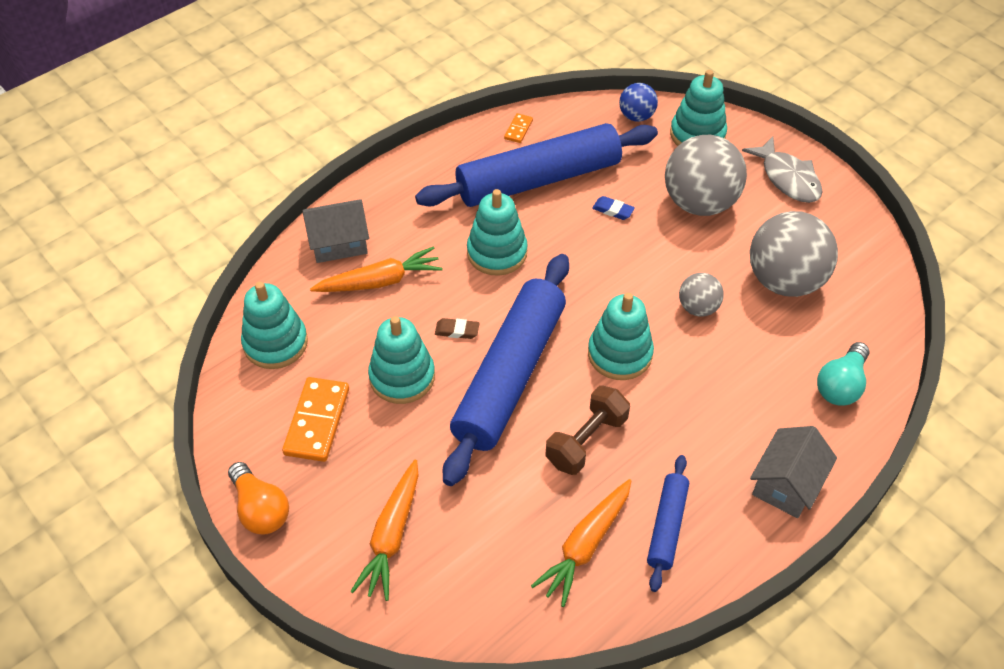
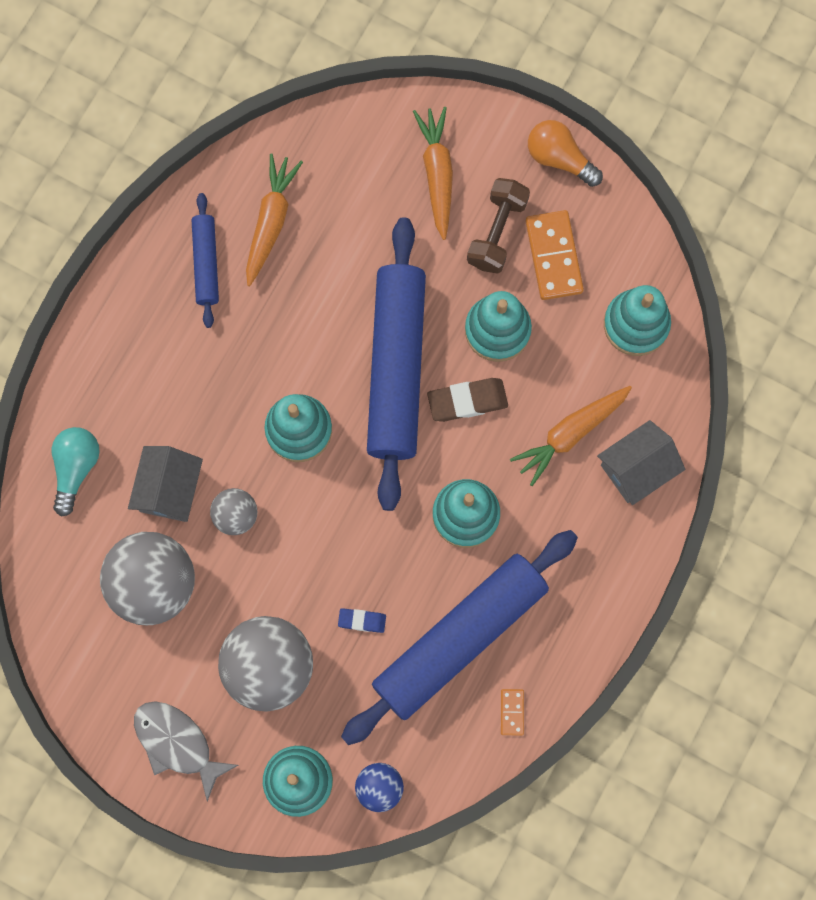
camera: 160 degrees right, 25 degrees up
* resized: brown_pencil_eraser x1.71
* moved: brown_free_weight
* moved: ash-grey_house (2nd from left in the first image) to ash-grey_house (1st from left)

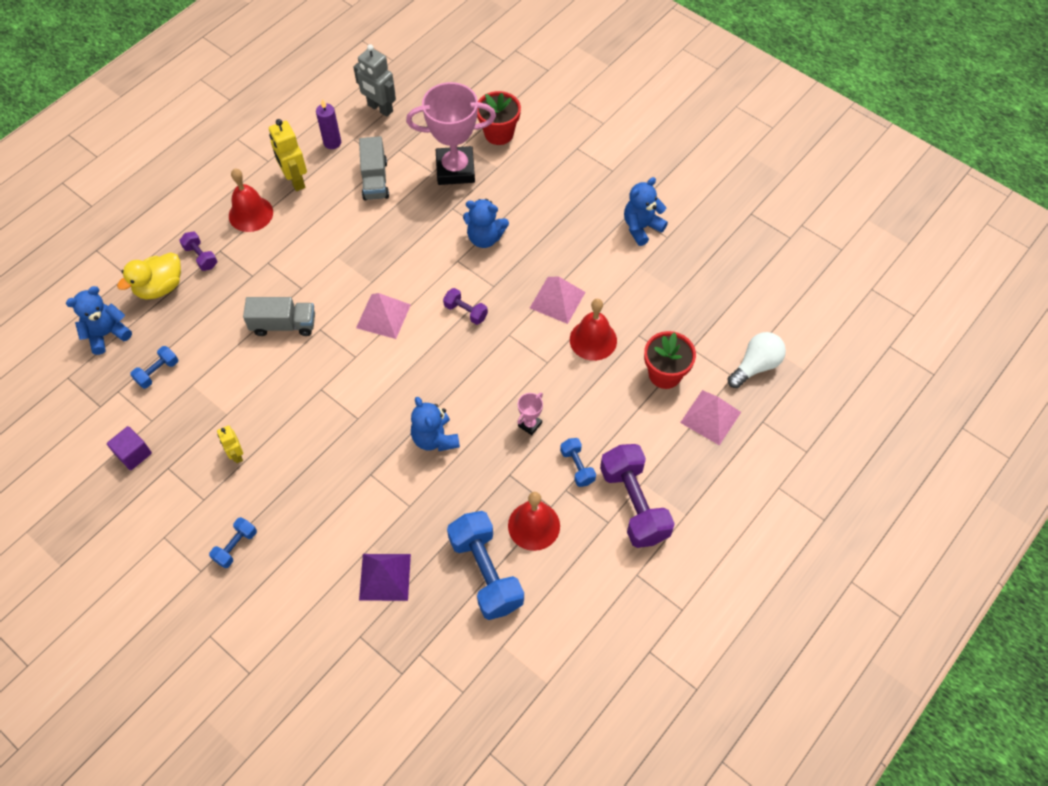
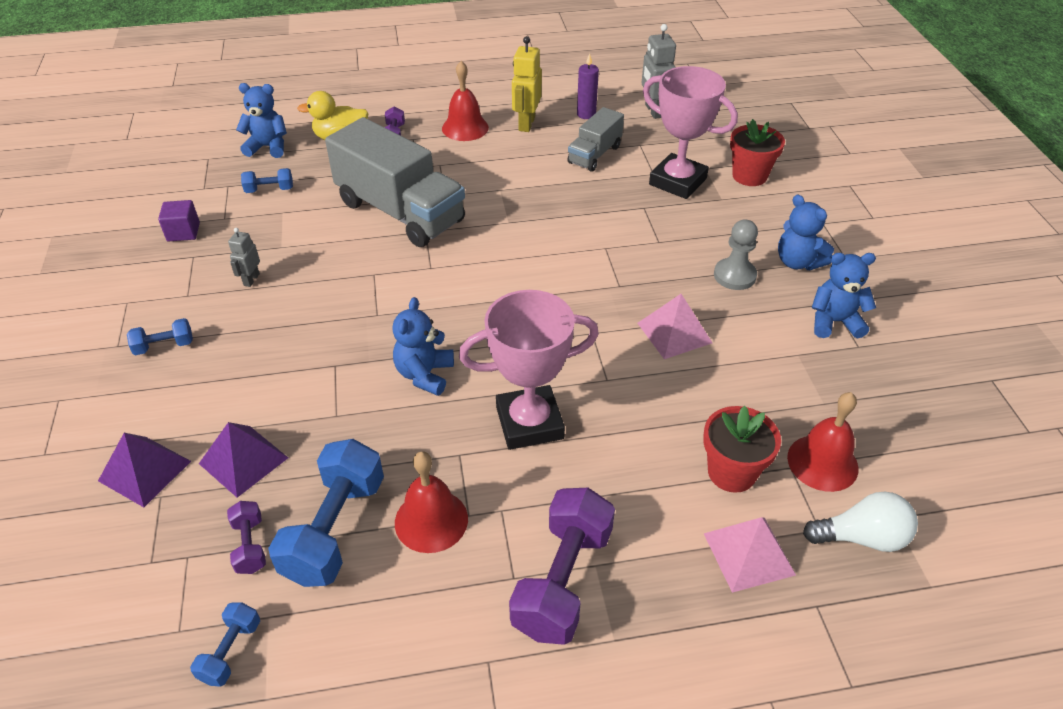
camera: 40 degrees right, 15 degrees down
* recoloured: bright_yellow_toy_robot (1st from left) to ash-grey_toy_robot (1st from left)
* resized: ash-grey_lorry (1st from left) x1.92
* removed: rosy_pyramid (1st from left)
* moved: royal_purple_free_weight (2nd from left in the first image) to royal_purple_free_weight (1st from left)
* moved: blue_teddy_bear (3rd from left)
* resized: rosy_award_cup (2nd from left in the first image) x2.41
* moved: blue_free_weight (4th from left in the first image) to blue_free_weight (2nd from left)
* moved: crimson_school_bell (3rd from left)
* added: royal_purple_pyramid (1st from left)
* added: ash-grey_chess_pawn

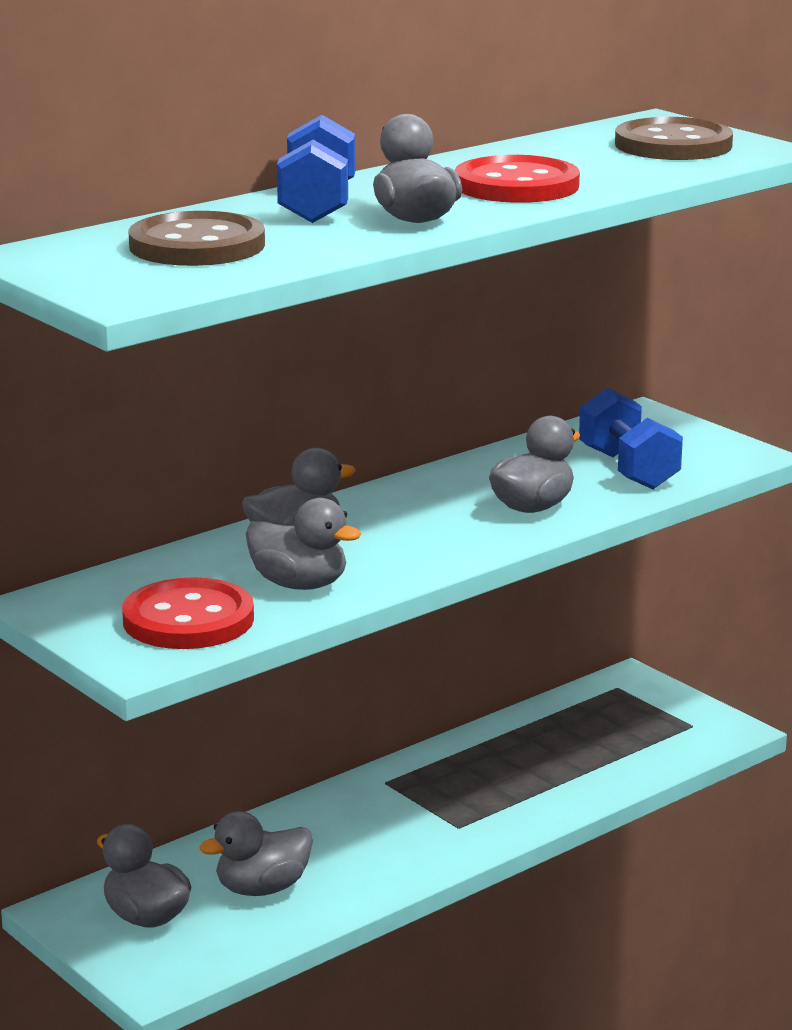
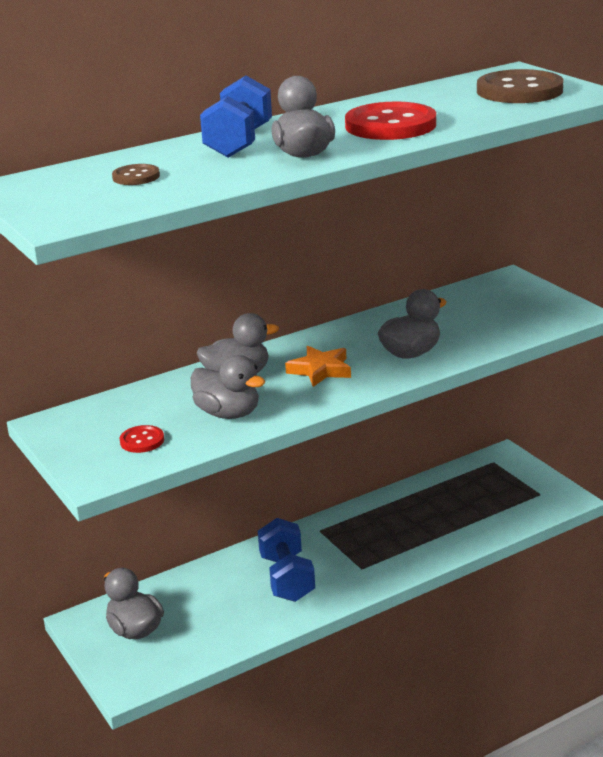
camera: 10 degrees right, 5 degrees up
* resized: crimson_shirt_button (1st from left) x0.48
* resized: brown_shirt_button (1st from left) x0.48
* removed: ash-grey_toy_duck (2nd from left)
* moved: blue_free_weight (2nd from left)
* added: bright_orange_five-pointed_star

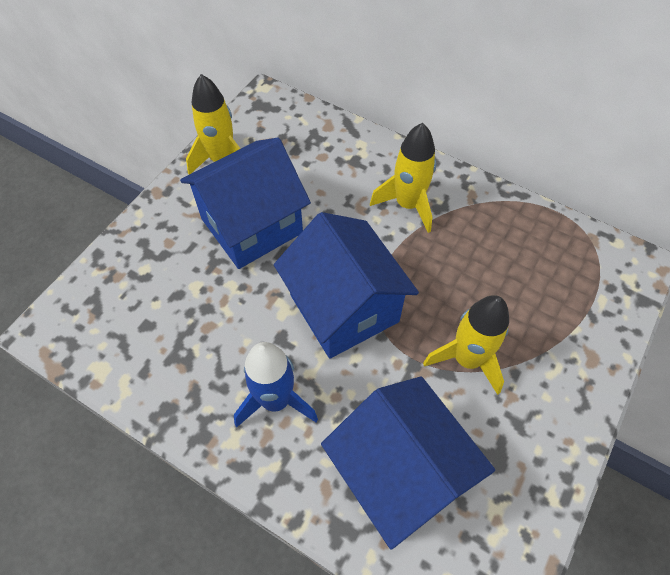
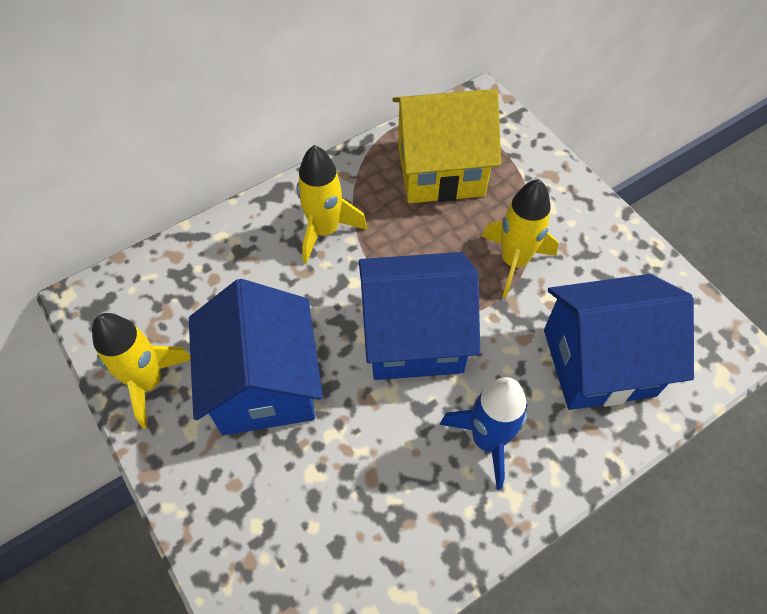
camera: 65 degrees left, 0 degrees up
* added: bright_yellow_house

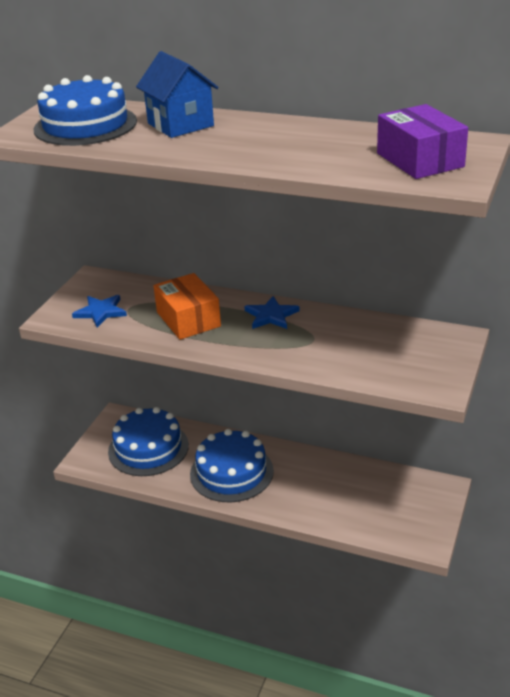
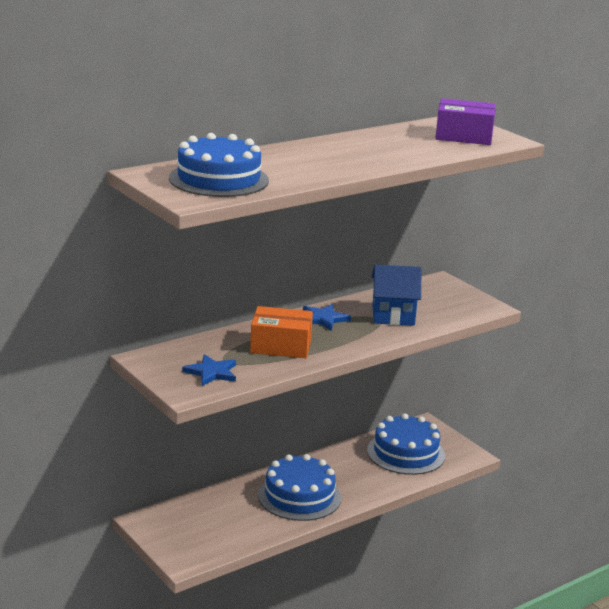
camera: 60 degrees left, 10 degrees down
* moved: blue_cake (2nd from left in the first image) to blue_cake (3rd from left)
* moved: blue_house

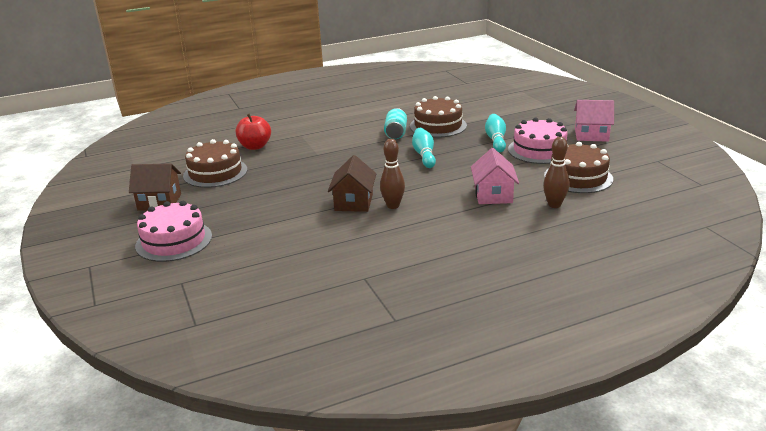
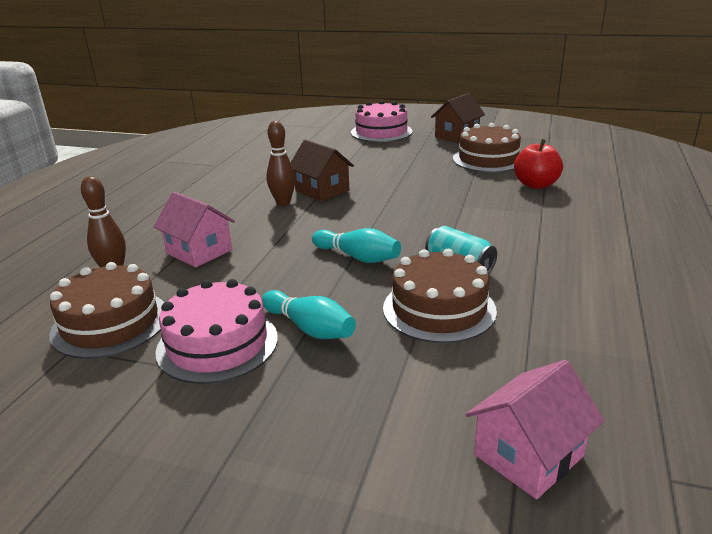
camera: 130 degrees right, 0 degrees up
* moved: rosy_house (2nd from left)

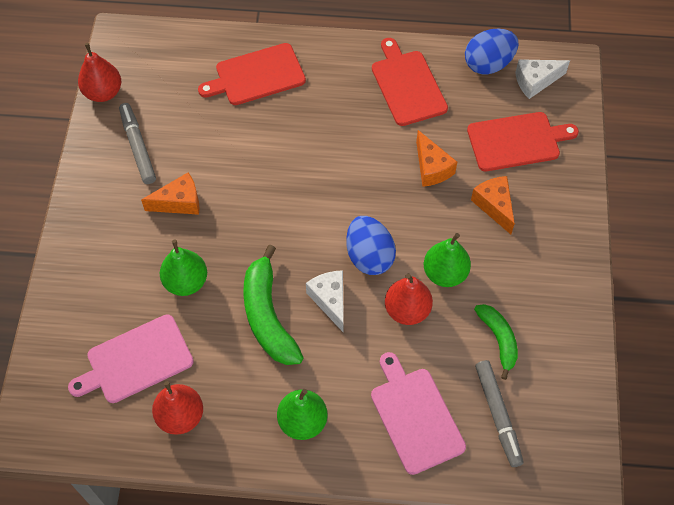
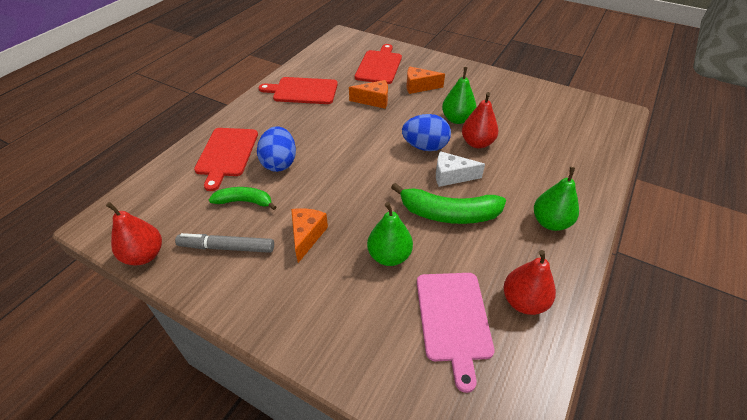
camera: 65 degrees left, 15 degrees down
* removed: rosy_chopping_board (2nd from left)
* moved: blue_egg (2nd from left in the first image) to blue_egg (1st from left)
* moved: green_banana (2nd from left in the first image) to green_banana (1st from left)
* removed: ash-grey_felt_pen (2nd from left)
* removed: white_cheese (2nd from left)

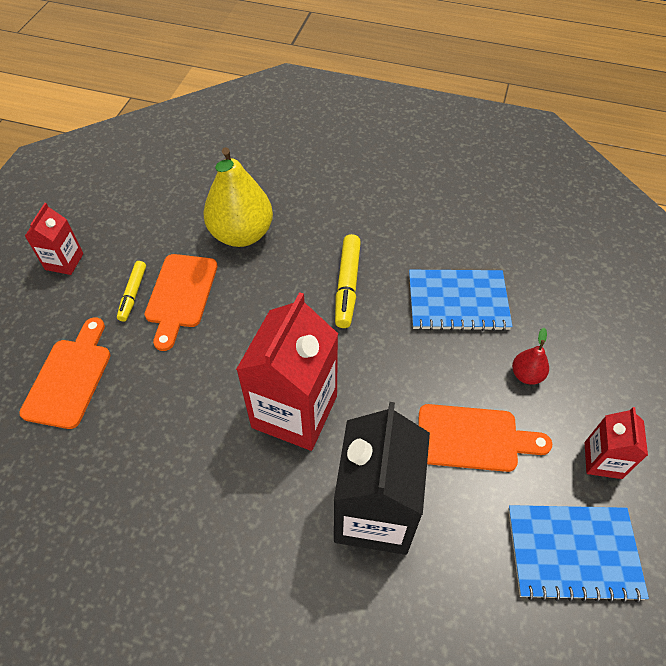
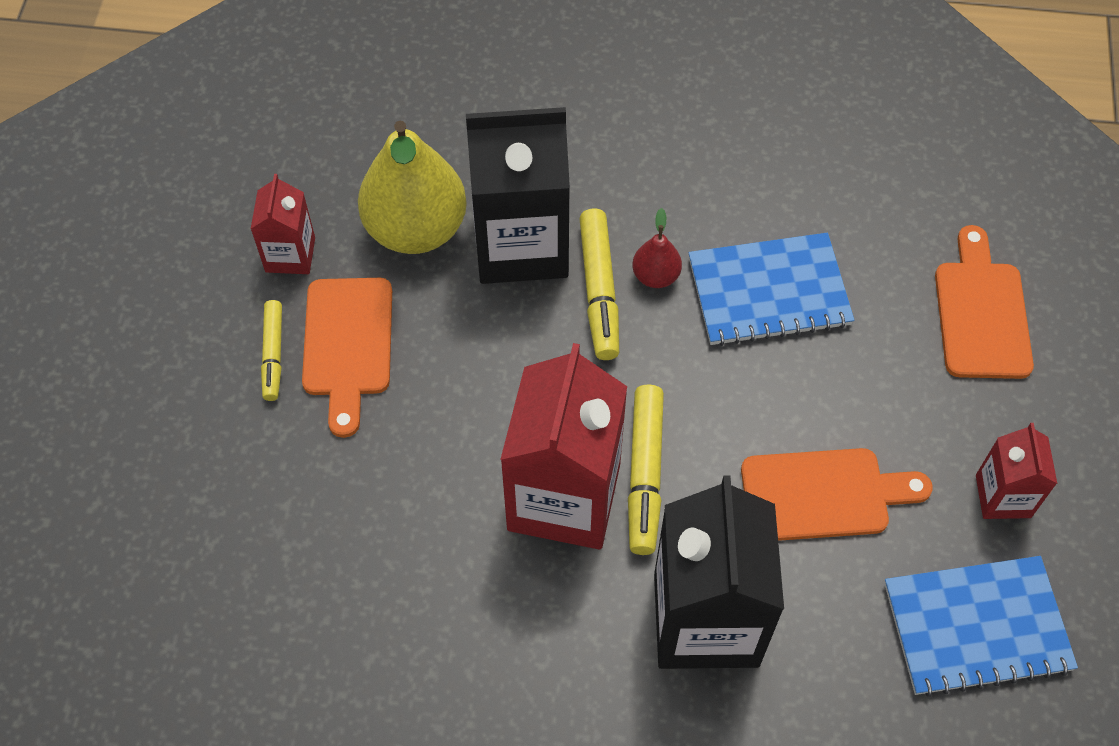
camera: 10 degrees left, 5 degrees up
* moved: bright_orange_chopping_board (1st from left in the first image) to bright_orange_chopping_board (3rd from left)
* moved: crimson_milk_carton (1st from left)
* moved: crimson_pear_fruit
* added: black_milk_carton (1st from left)
* added: bright_yellow_felt_pen (3rd from left)

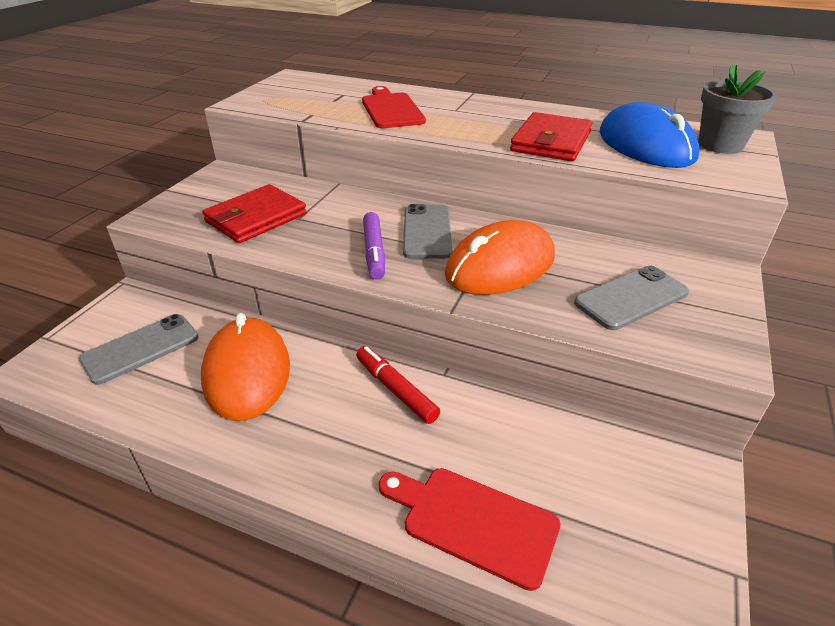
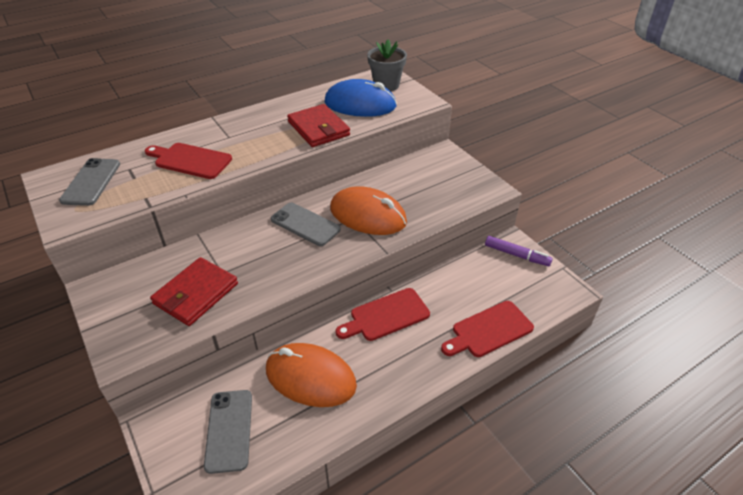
camera: 55 degrees left, 5 degrees up
* turned: crimson_wallet (1st from left) 45 degrees clockwise
* replaced: crimson_felt_pen to crimson_chopping_board (2nd from left)
* moved: royal_purple_felt_pen
* turned: bright_orange_mouse (2nd from left) 60 degrees counterclockwise
* moved: ash-grey_phone (3rd from left in the first image) to ash-grey_phone (1st from left)

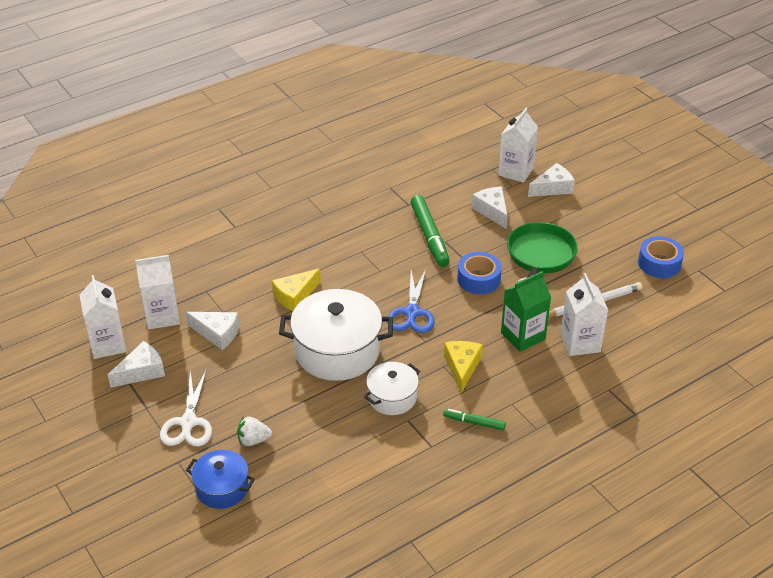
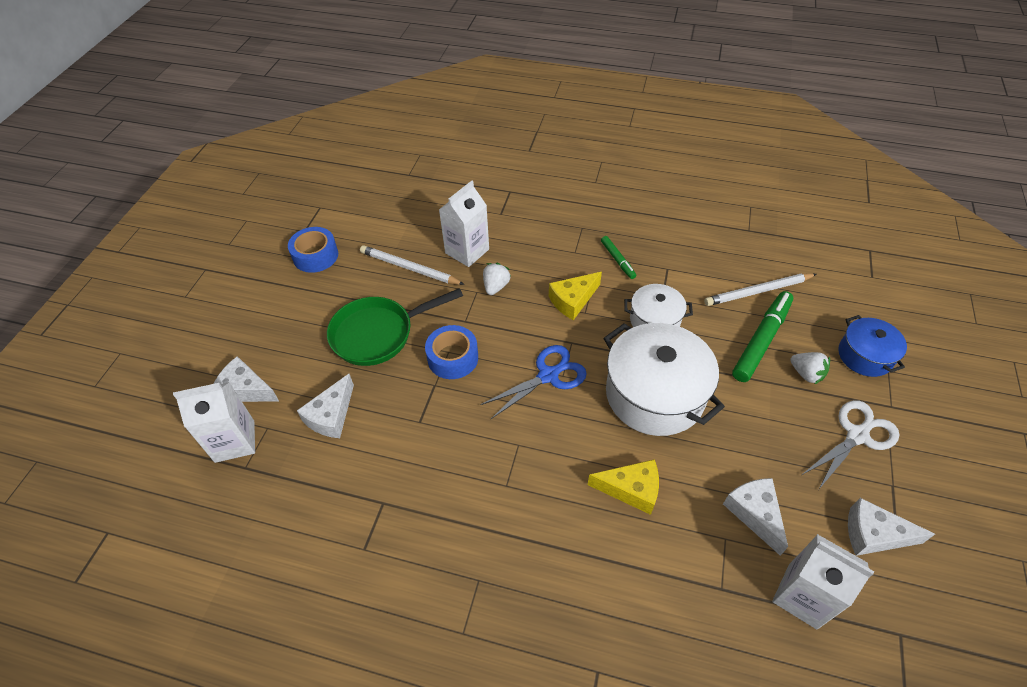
camera: 130 degrees left, 10 degrees up
* removed: white_milk_carton (1st from left)
* moved: green_felt_pen (1st from left in the first image) to green_felt_pen (2nd from left)
* replaced: green_milk_carton to white_berry (1st from left)
* added: white_lead_pencil (2nd from left)

